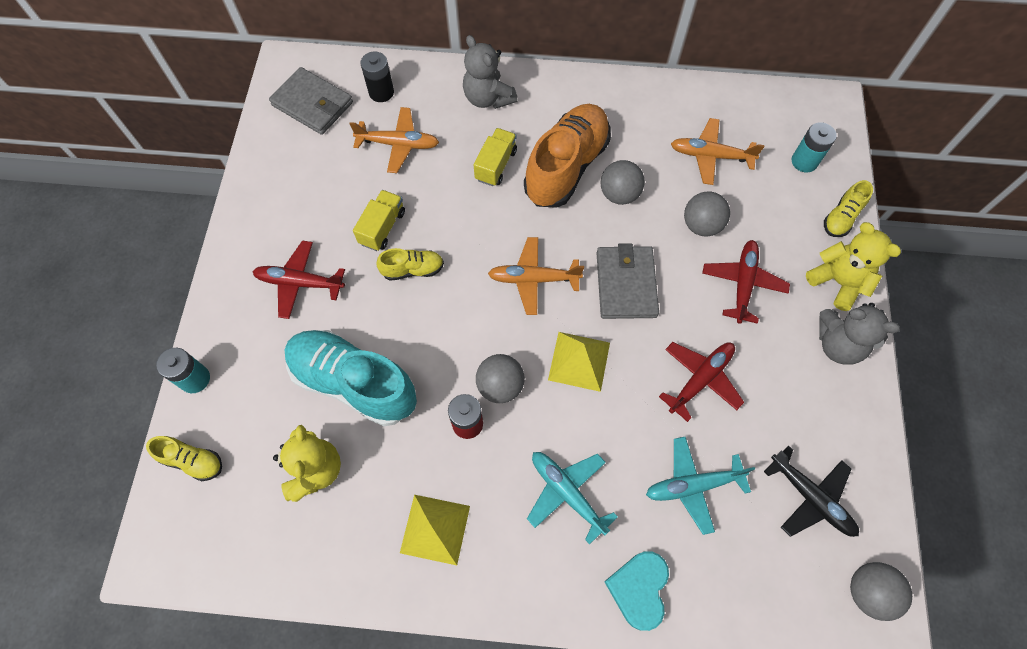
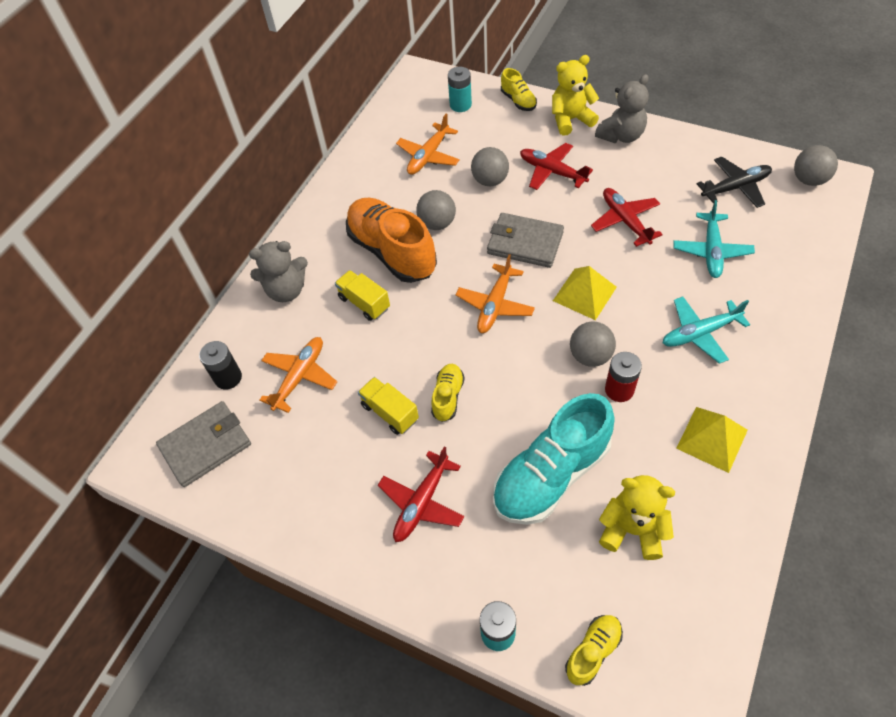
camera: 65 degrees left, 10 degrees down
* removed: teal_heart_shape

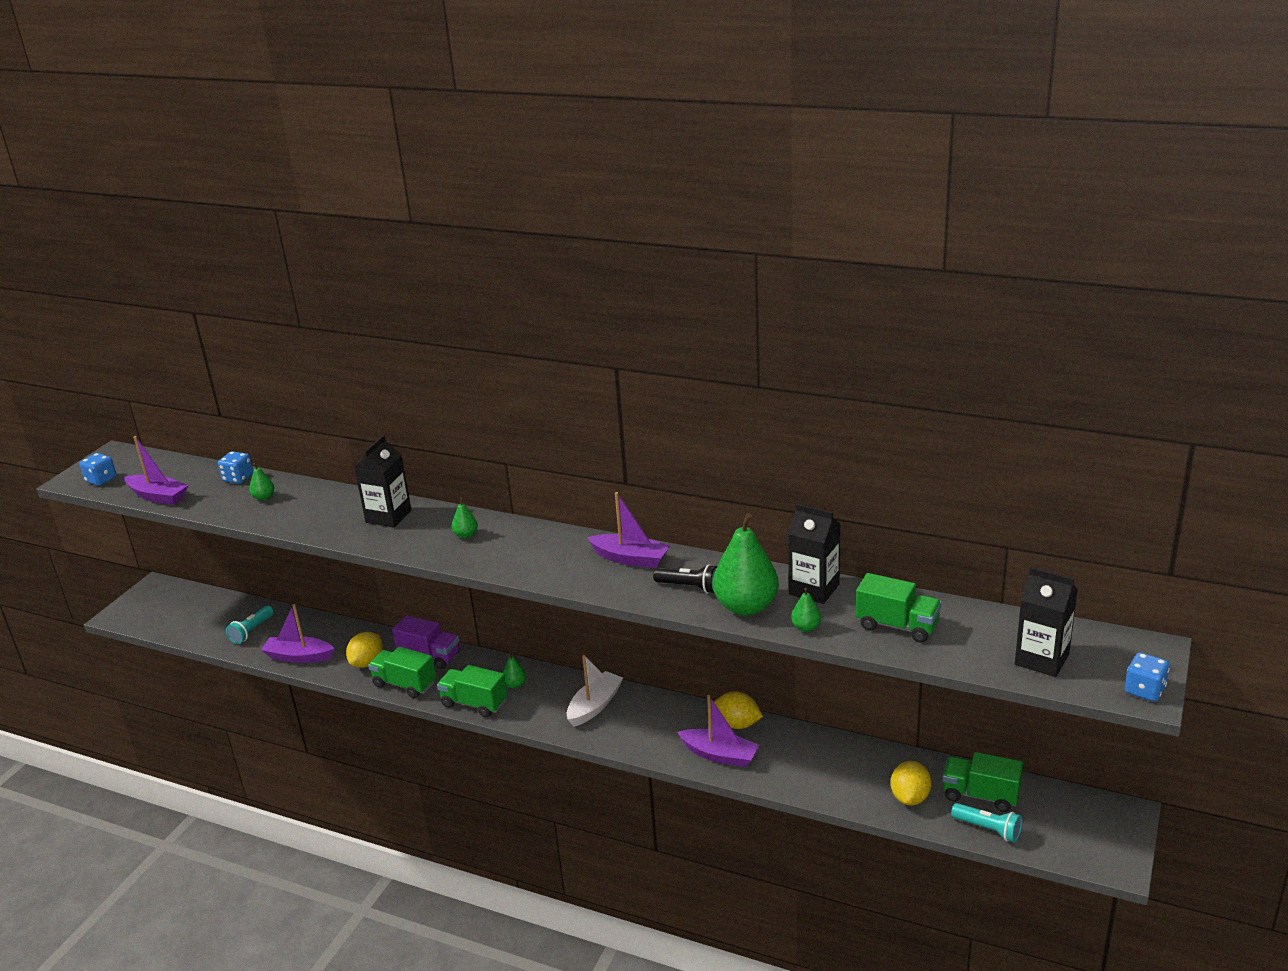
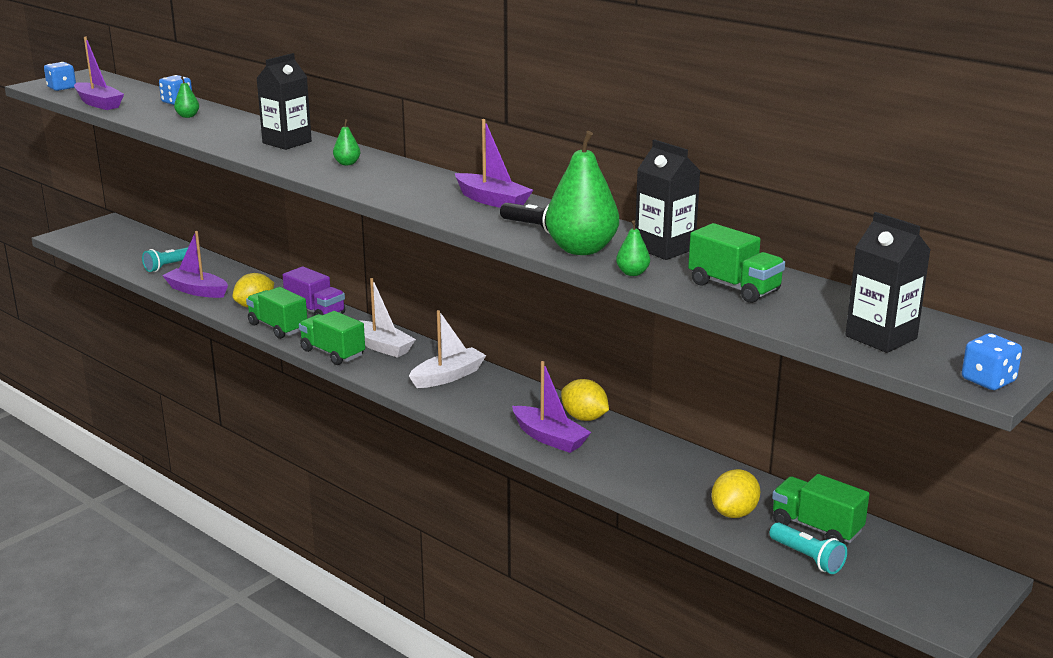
camera: 15 degrees right, 5 degrees down
* replaced: green_pear_fruit (3rd from left) to white_sailboat (1st from left)

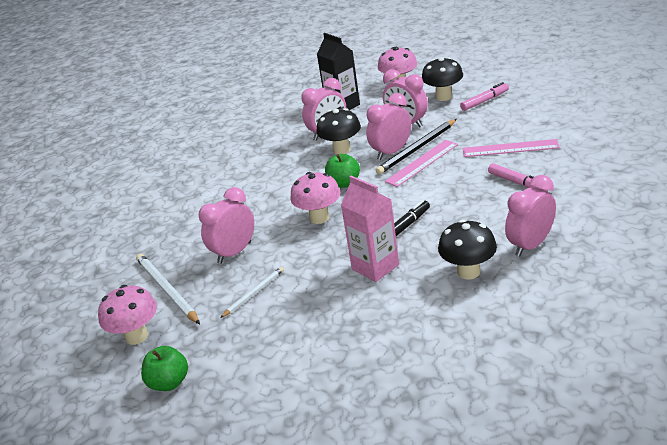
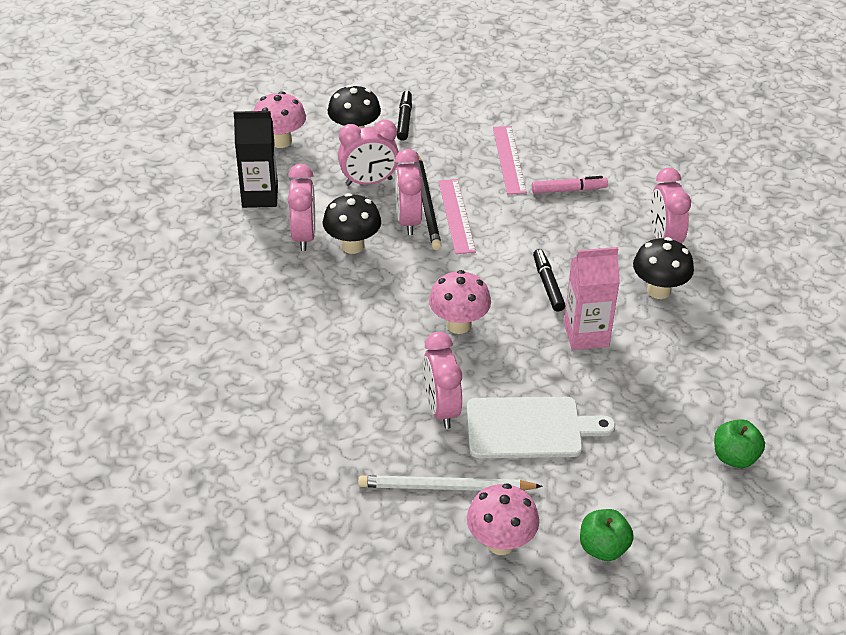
camera: 60 degrees left, 10 degrees up
* replaced: white_lead_pencil (2nd from left) to white_chopping_board
* moved: green_apple (2nd from left)
* recoloured: rosy_felt_pen (1st from left) to black_felt_pen (1st from left)
* turned: rosy_ruler (2nd from left) 45 degrees counterclockwise

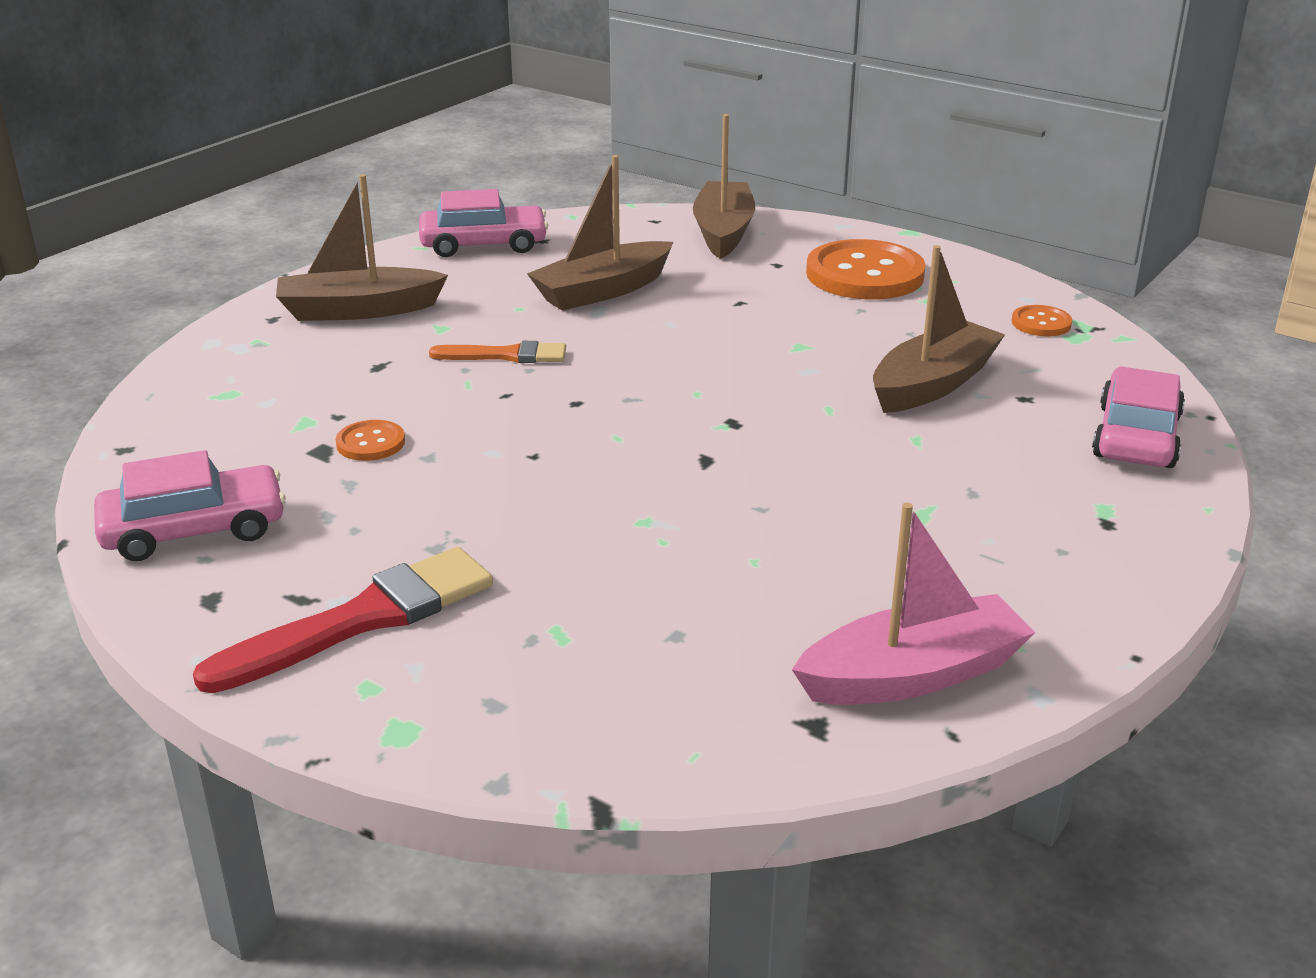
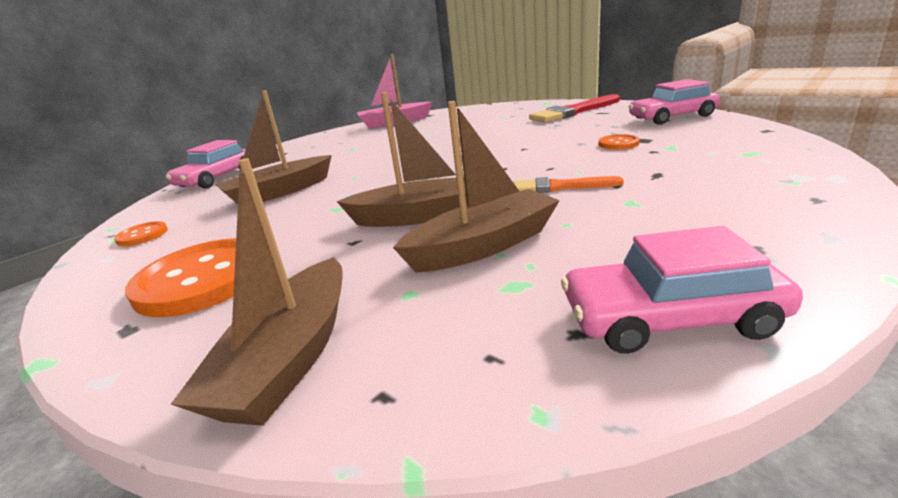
camera: 170 degrees left, 5 degrees down
* moved: brown_sailboat (1st from left in the first image) to brown_sailboat (3rd from left)

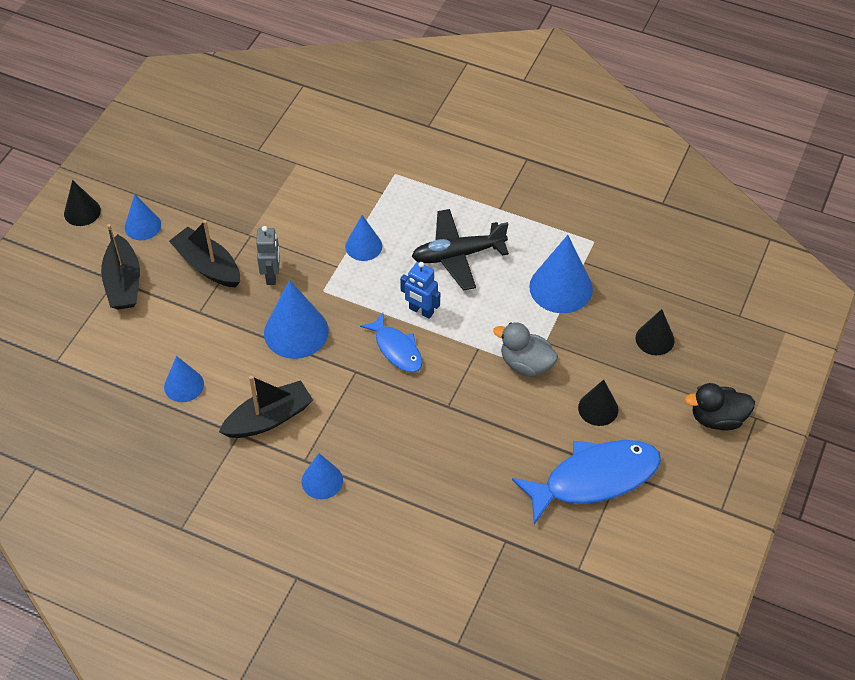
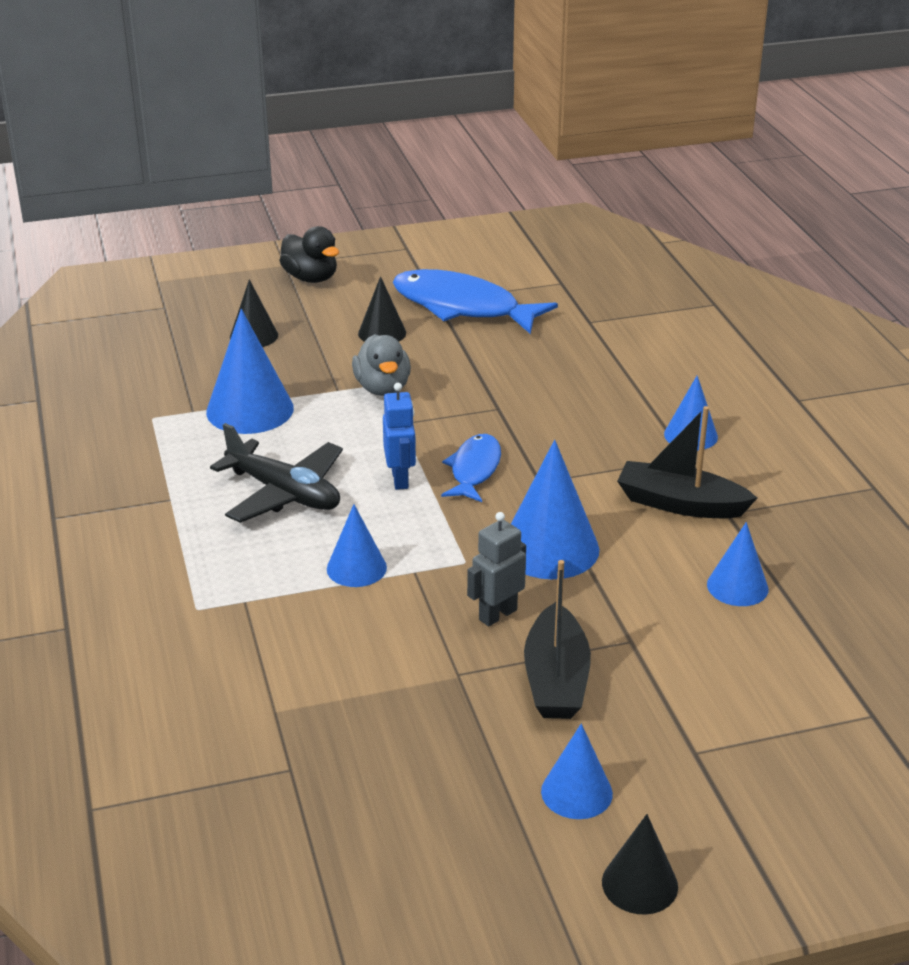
camera: 130 degrees left, 20 degrees down
* removed: black_sailboat (1st from left)

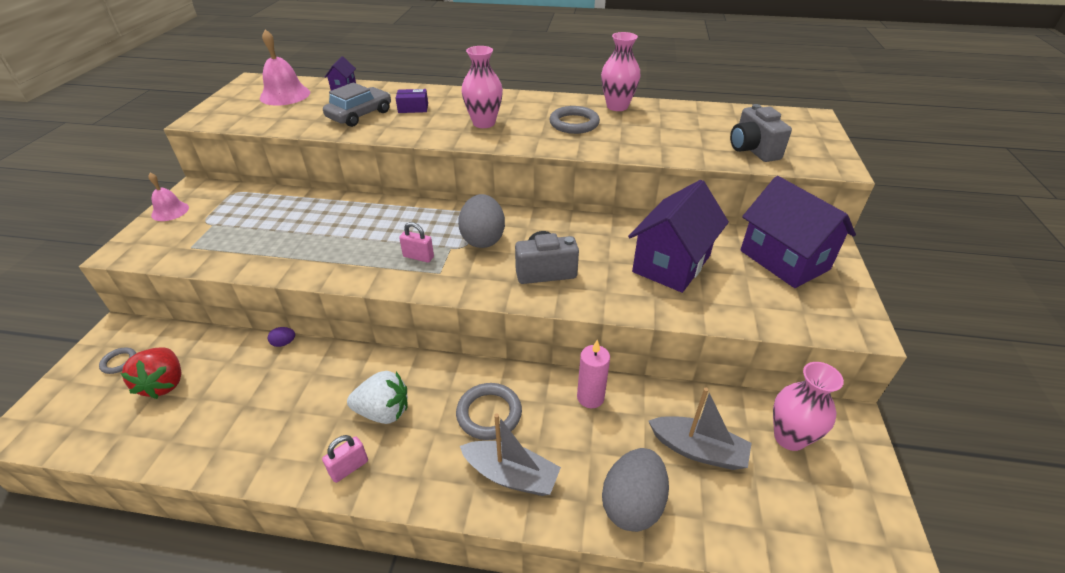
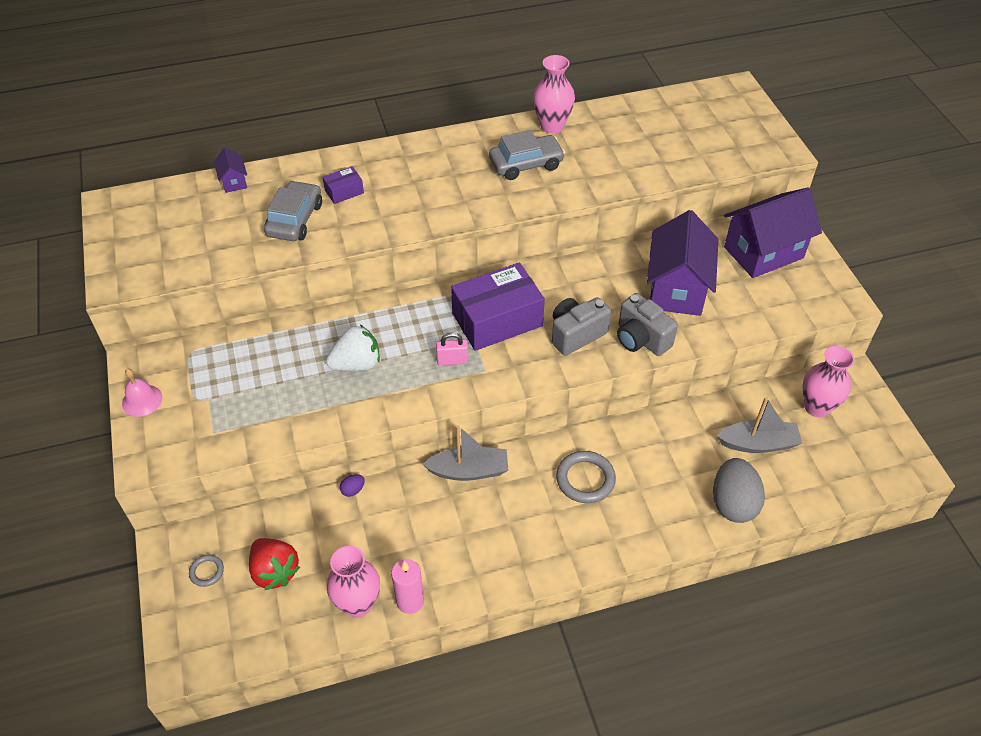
camera: 25 degrees left, 10 degrees up
* removed: rosy_school_bell (2nd from left)
* removed: rosy_small_lock (1st from left)
* moved: white_berry
* replaced: ash-grey_egg (1st from left) to royal_purple_parcel (2nd from left)
* moved: ash-grey_sailboat (1st from left)
* moved: rosy_tall_vase (1st from left)
* replaced: ash-grey_ring (3rd from left) to ash-grey_car (2nd from left)
* moved: rosy_wax_candle
* moved: ash-grey_photo_camera (2nd from left)
* turned: royal_purple_house (3rd from left) 60 degrees counterclockwise

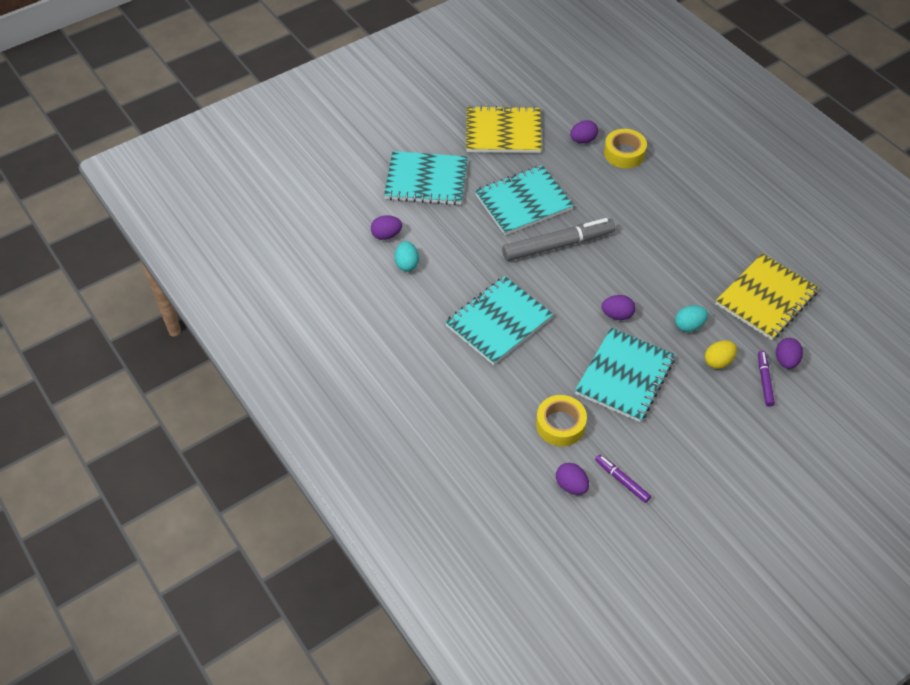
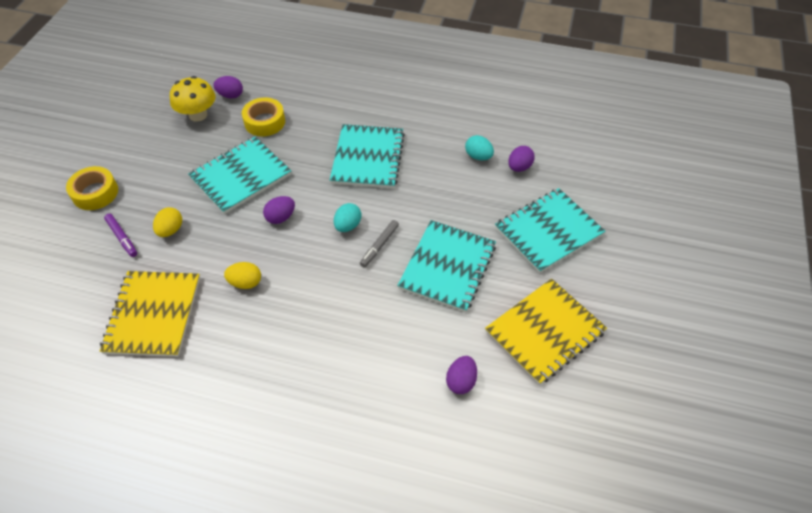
camera: 140 degrees right, 0 degrees up
* resized: ash-grey_felt_pen x0.49
* turned: teal_notepad (4th from left in the first image) 60 degrees clockwise
* replaced: royal_purple_felt_pen (1st from left) to bright_yellow_fungus
* moved: bright_yellow_roll_of_tape (2nd from left in the first image) to bright_yellow_roll_of_tape (1st from left)
* moved: teal_egg (2nd from left in the first image) to teal_egg (1st from left)
* removed: royal_purple_egg (5th from left)
* added: bright_yellow_egg (2nd from left)

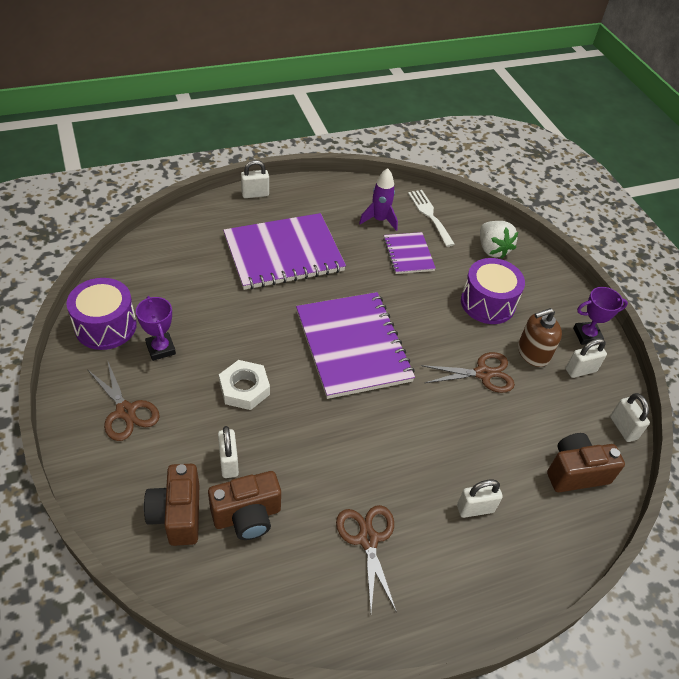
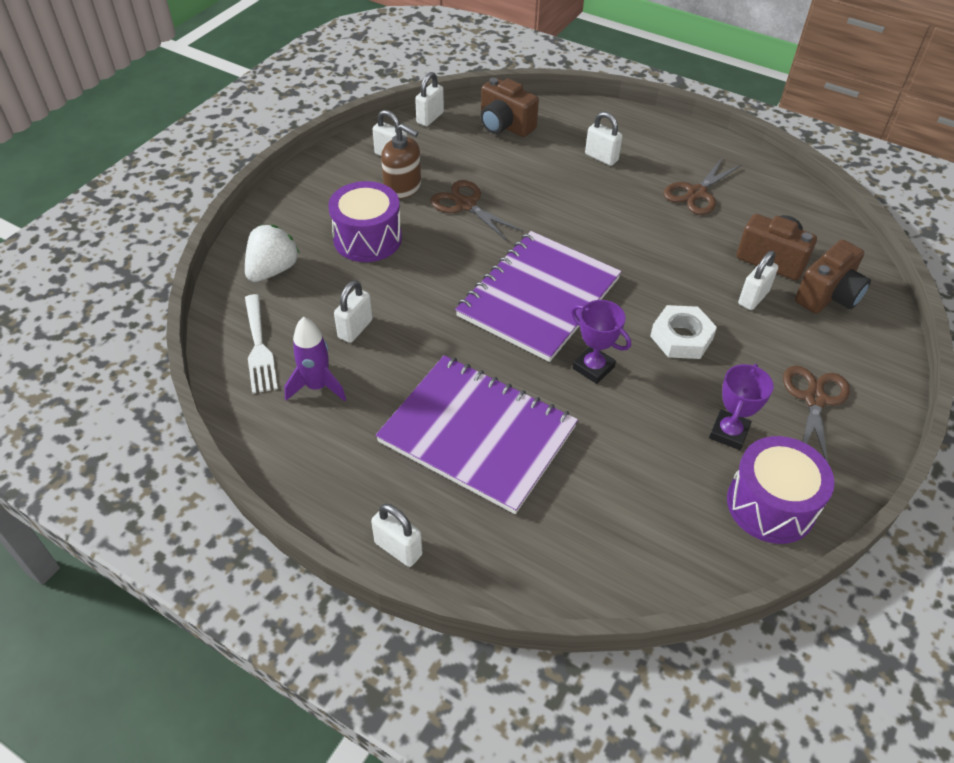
camera: 125 degrees left, 0 degrees up
* replaced: royal_purple_notepad (3rd from left) to white_small_lock (1st from left)
* turned: white_table_fork 45 degrees counterclockwise
* moved: royal_purple_award_cup (2nd from left in the first image) to royal_purple_award_cup (1st from left)

